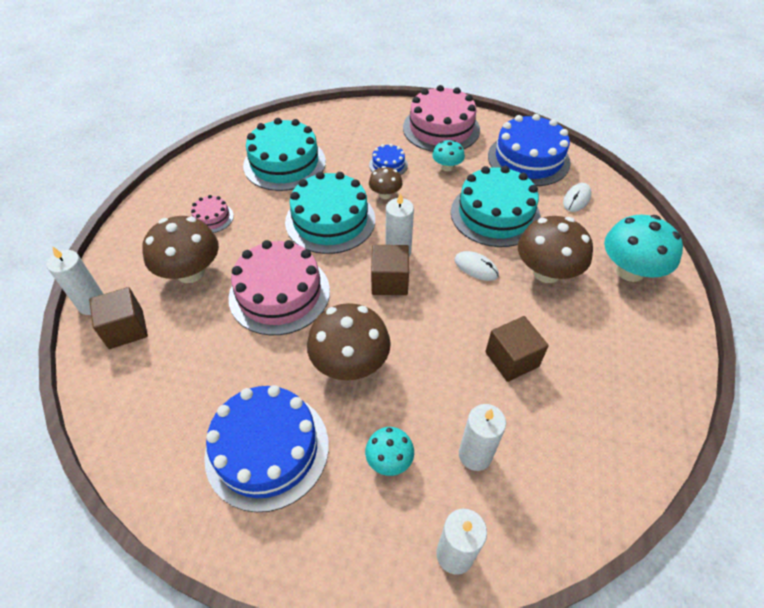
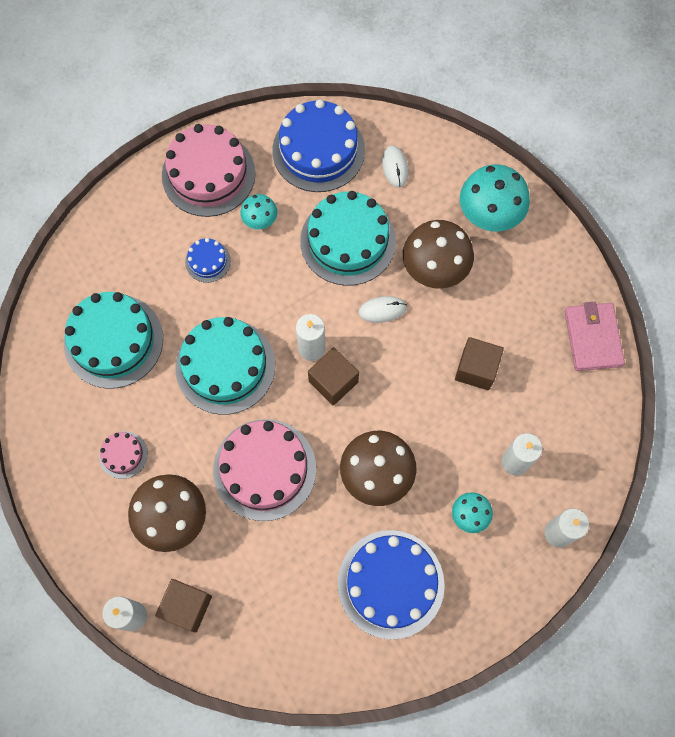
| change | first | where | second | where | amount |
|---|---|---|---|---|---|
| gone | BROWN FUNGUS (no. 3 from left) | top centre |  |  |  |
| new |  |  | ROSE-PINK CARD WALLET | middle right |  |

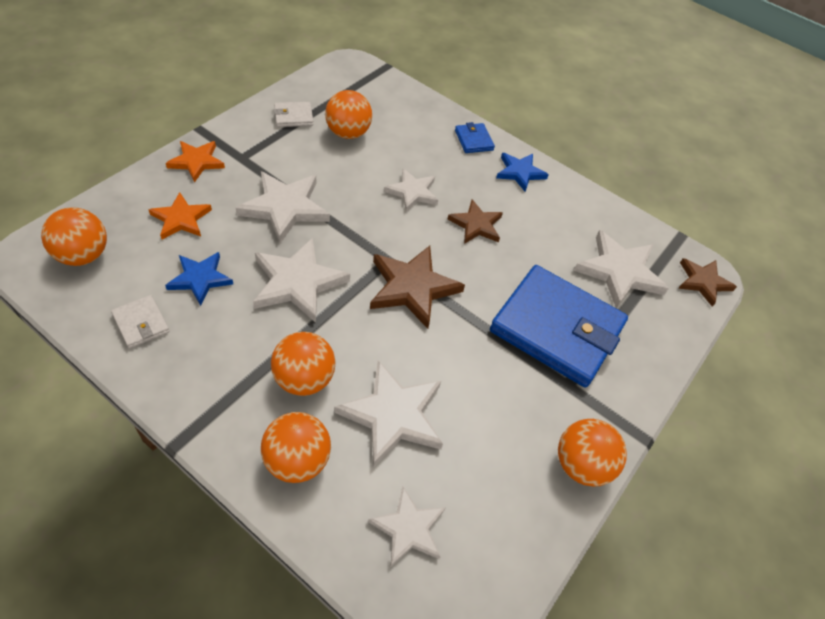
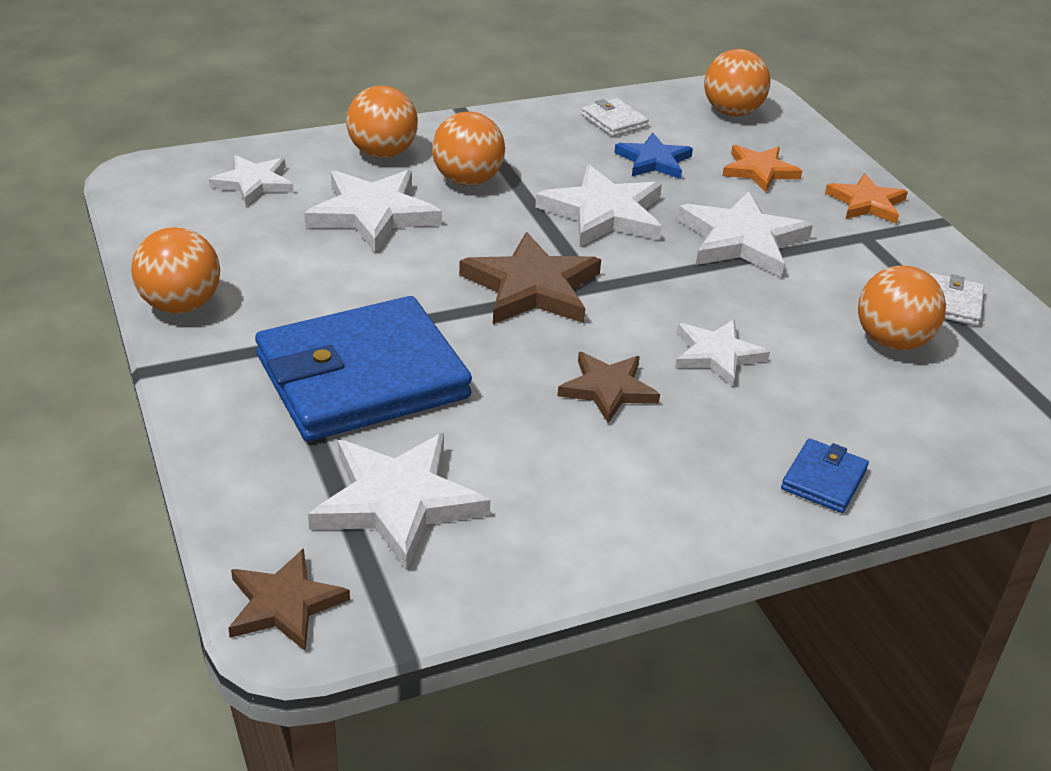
| change | first | where | second | where | amount |
|---|---|---|---|---|---|
| rotated | ROYAL BLUE CARD WALLET (no. 1 from left in the first image) | top centre | ROYAL BLUE CARD WALLET (no. 2 from left) | middle right | 75 degrees counterclockwise |
| gone | ROYAL BLUE STAR (no. 2 from left) | top centre |  |  |  |
| rotated | SNOW-WHITE CARD WALLET (no. 1 from left) | middle left |  | top centre | 60 degrees clockwise |

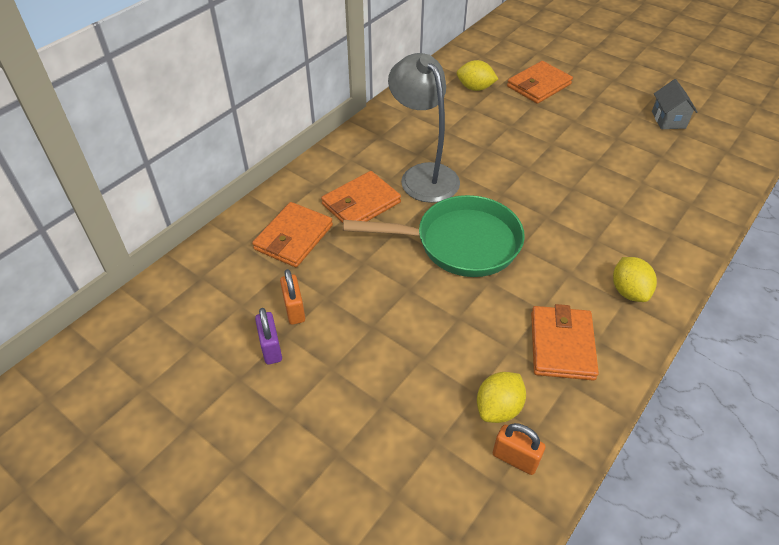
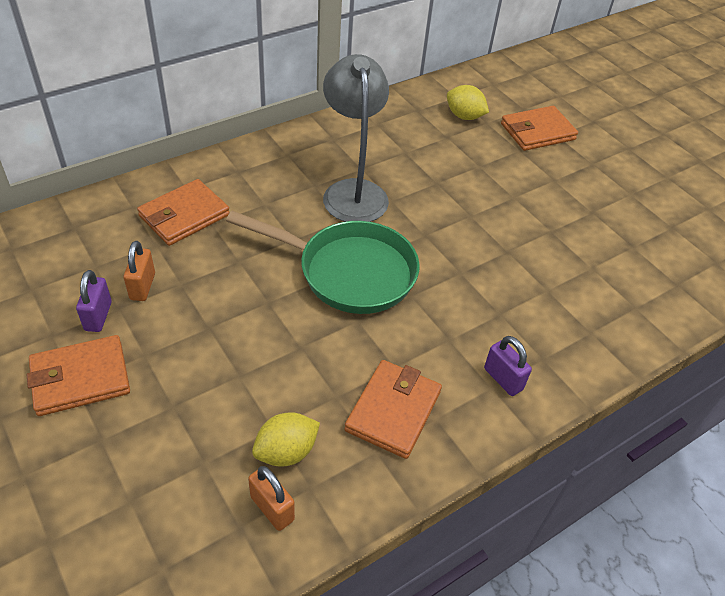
| change | first | where | second | where | amount |
|---|---|---|---|---|---|
| gone | ASH-GREY HOUSE | top right |  |  |  |
| shifted | ORANGE CARD WALLET (no. 2 from left in the first image) | centre | ORANGE CARD WALLET (no. 1 from left) | middle left |  |
| swapped | BRIGHT YELLOW TOY LEMON (no. 3 from left) | middle right | PURPLE PADLOCK (no. 2 from left) | middle right |  |

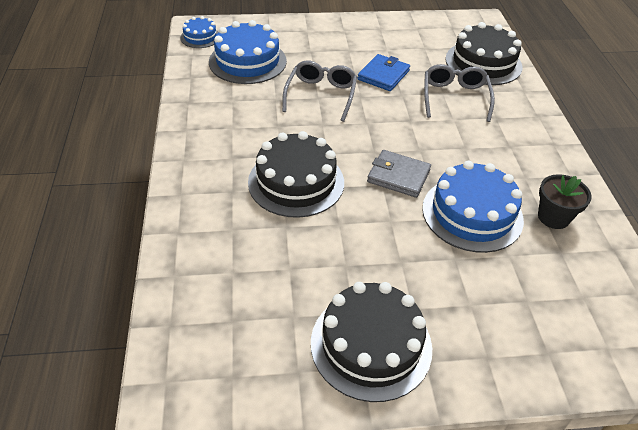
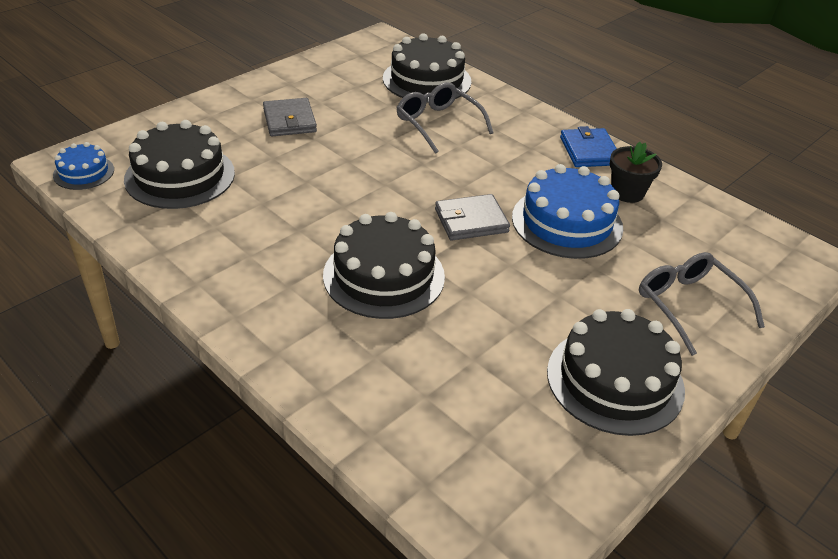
| change | first | where | second | where | amount |
|---|---|---|---|---|---|
| repainted | ROYAL BLUE CAKE (no. 2 from left) | top centre | JET-BLACK CAKE (no. 1 from left) | top left |  |
| shifted | ROYAL BLUE CARD WALLET | top centre |  | top right |  |
| shifted | ASH-GREY SPECTACLES (no. 1 from left in the first image) | top centre | ASH-GREY SPECTACLES (no. 2 from left) | middle right |  |
| new |  |  | ASH-GREY CARD WALLET (no. 1 from left) | top centre |  |

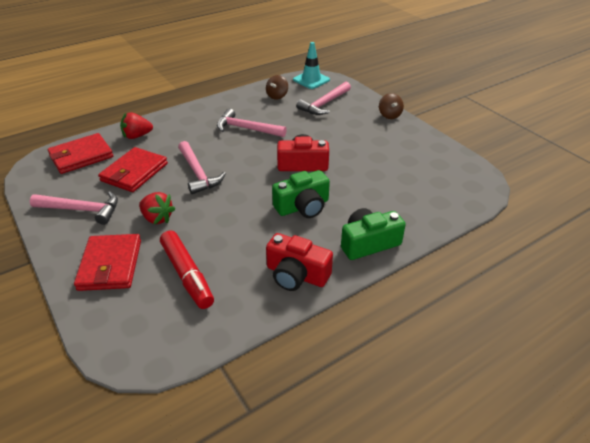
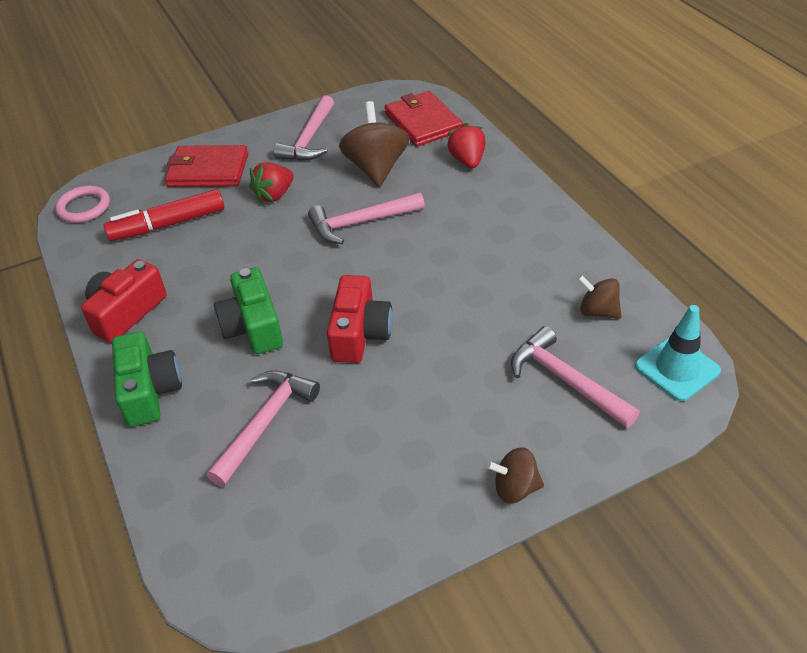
| change | first | where | second | where | amount |
|---|---|---|---|---|---|
| shifted | ROSE-PINK CLAW HAMMER (no. 3 from left in the first image) | top centre | ROSE-PINK CLAW HAMMER (no. 1 from left) | middle left |  |
| swapped | RED CARD WALLET (no. 3 from left) | middle left | BROWN SPINNING TOP (no. 1 from left) | top centre |  |
| new |  |  | ROSE-PINK TORUS | top left |  |

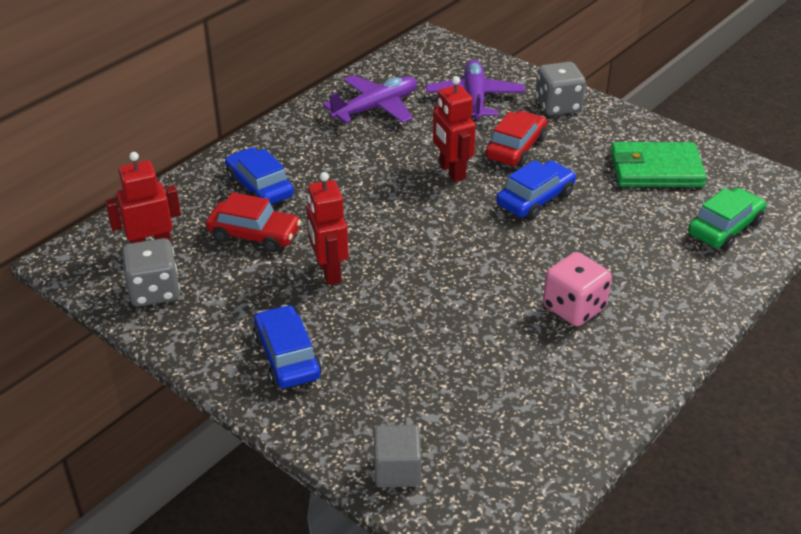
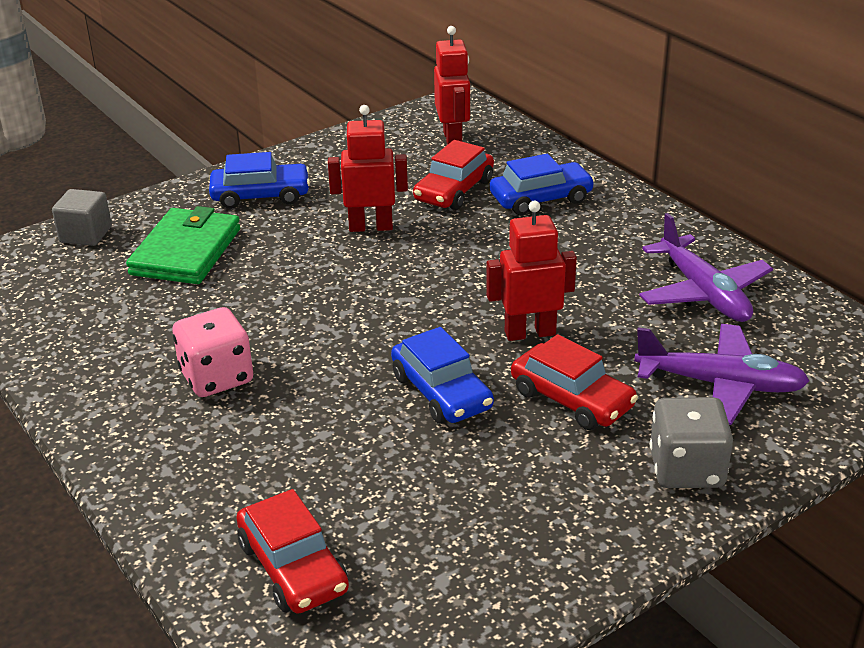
| change | first | where | second | where | amount |
|---|---|---|---|---|---|
| shifted | EMERALD CARD WALLET | top right |  | middle left |  |
| repainted | EMERALD CAR | middle right | RED CAR (no. 1 from left) | bottom centre |  |
| gone | ASH-GREY DICE (no. 1 from left) | middle left |  |  |  |

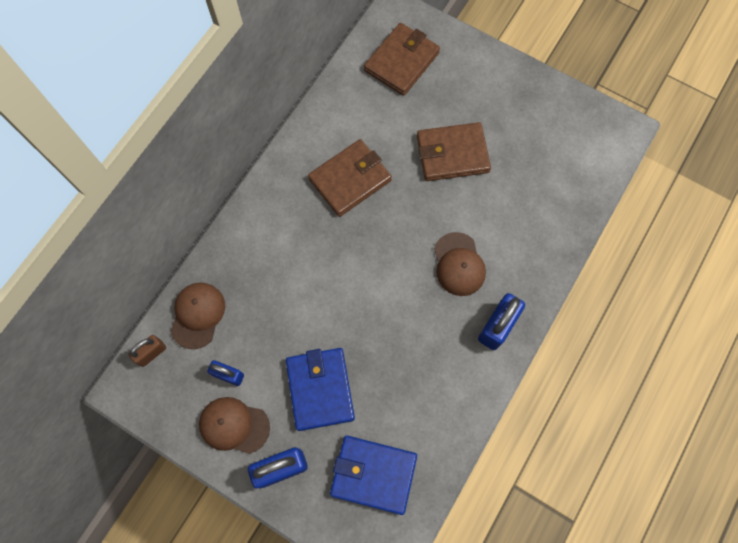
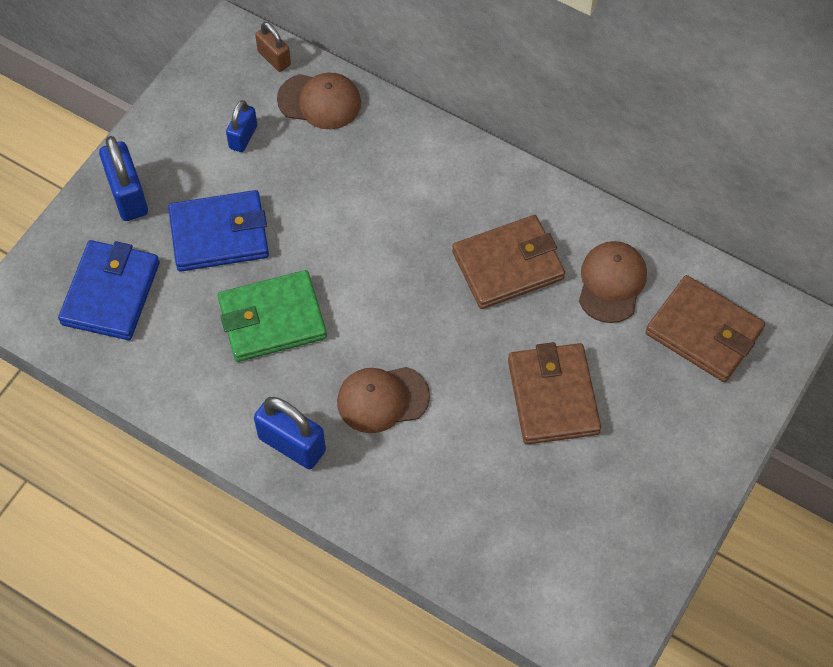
| change | first | where | second | where | amount |
|---|---|---|---|---|---|
| rotated | BROWN CARD WALLET (no. 1 from left) | top centre |  | centre | 75 degrees counterclockwise |
| shifted | BROWN PEAKED CAP (no. 2 from left in the first image) | bottom left | BROWN PEAKED CAP (no. 3 from left) | middle right |  |
| new |  |  | EMERALD CARD WALLET | middle left |  |

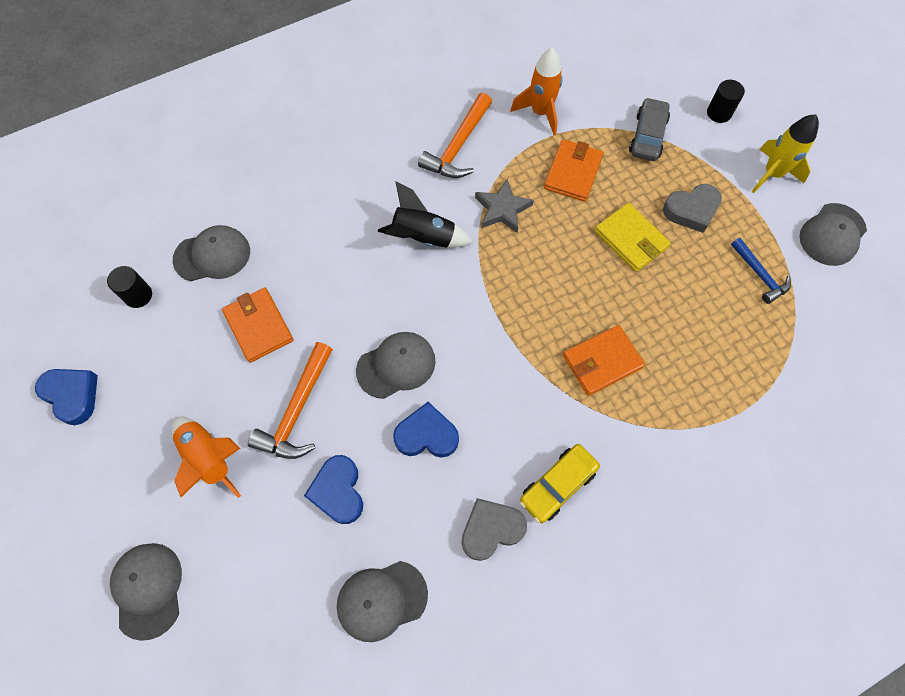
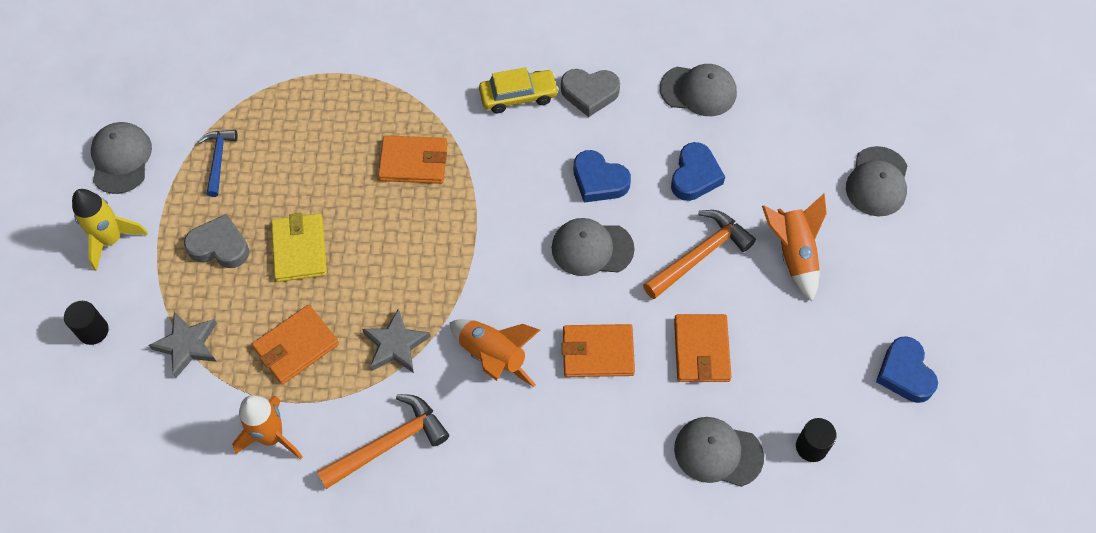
| change | first | where | second | where | amount |
|---|---|---|---|---|---|
| swapped | ASH-GREY CAR | top right | ASH-GREY STAR (no. 1 from left) | middle left |  |
| repainted | JET-BLACK SPACESHIP | top centre | ORANGE SPACESHIP (no. 2 from left) | centre |  |
| rotated | ASH-GREY PEAKED CAP (no. 5 from left in the first image) | middle right | ASH-GREY PEAKED CAP (no. 1 from left) | top left | 75 degrees counterclockwise |
| new |  |  | ORANGE CARD WALLET (no. 3 from left) | centre |  |

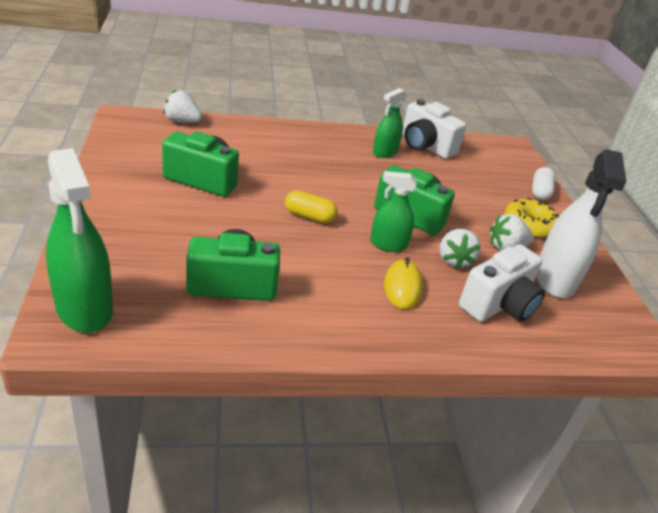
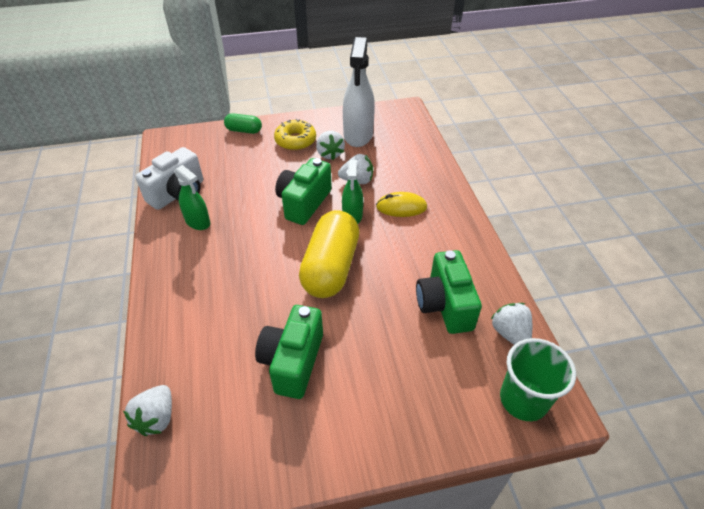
| change | first | where | second | where | amount |
|---|---|---|---|---|---|
| swapped | EMERALD SPRAY CLEANER (no. 1 from left) | middle left | EMERALD CUP | bottom right |  |
| rotated | SNOW-WHITE SPRAY CLEANER | middle right |  | top centre | 90 degrees clockwise |
| repainted | SNOW-WHITE PILL SHAPE | middle right | EMERALD PILL SHAPE | top centre |  |
| scaled | BRIGHT YELLOW PILL SHAPE | centre |  | centre | x2.03 |
| gone | SNOW-WHITE CAMERA (no. 2 from left) | middle right |  |  |  |
| new |  |  | SNOW-WHITE TOY STRAWBERRY (no. 4 from left) | middle right |  |

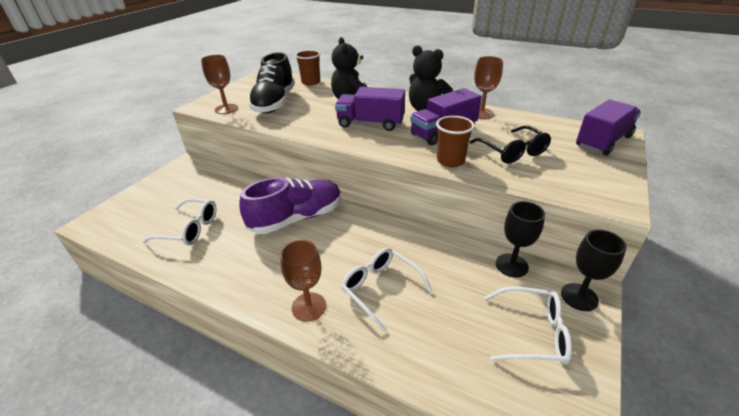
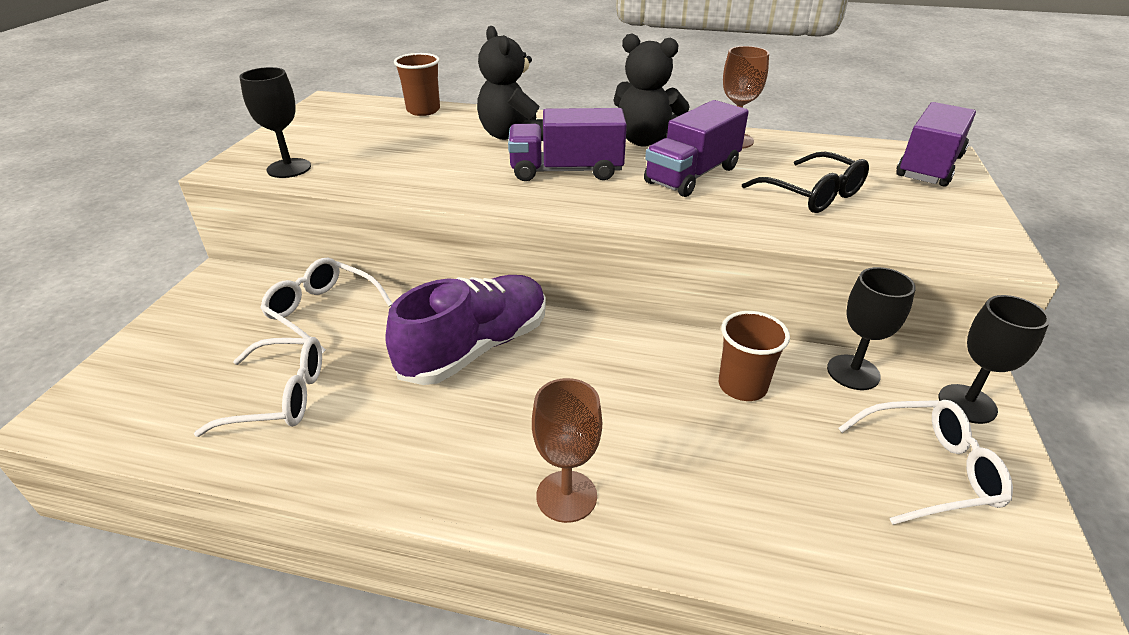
| change | first | where | second | where | amount |
|---|---|---|---|---|---|
| gone | JET-BLACK SHOE | top centre |  |  |  |
| repainted | BROWN WINE GLASS (no. 1 from left) | top left | JET-BLACK WINE GLASS (no. 1 from left) | top left |  |
| shifted | BROWN CUP (no. 2 from left) | centre |  | middle right |  |
| shifted | SNOW-WHITE SPECTACLES (no. 2 from left) | bottom centre |  | middle left |  |

